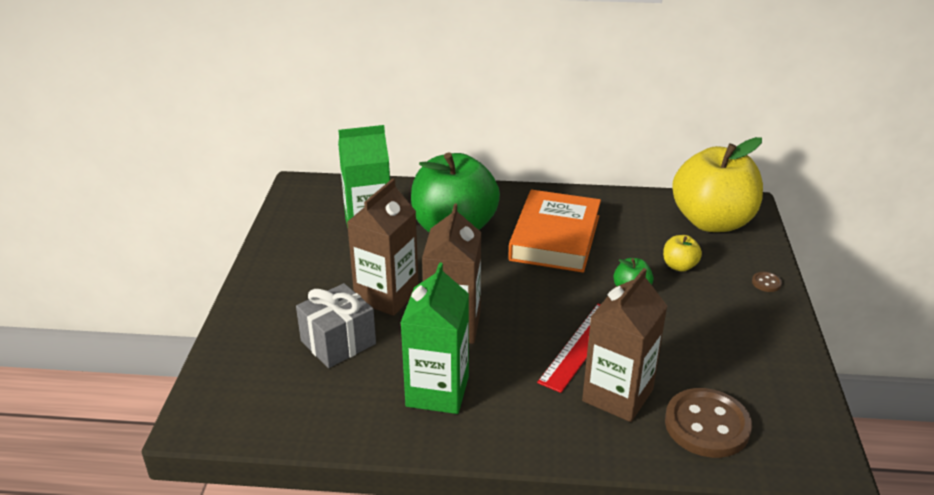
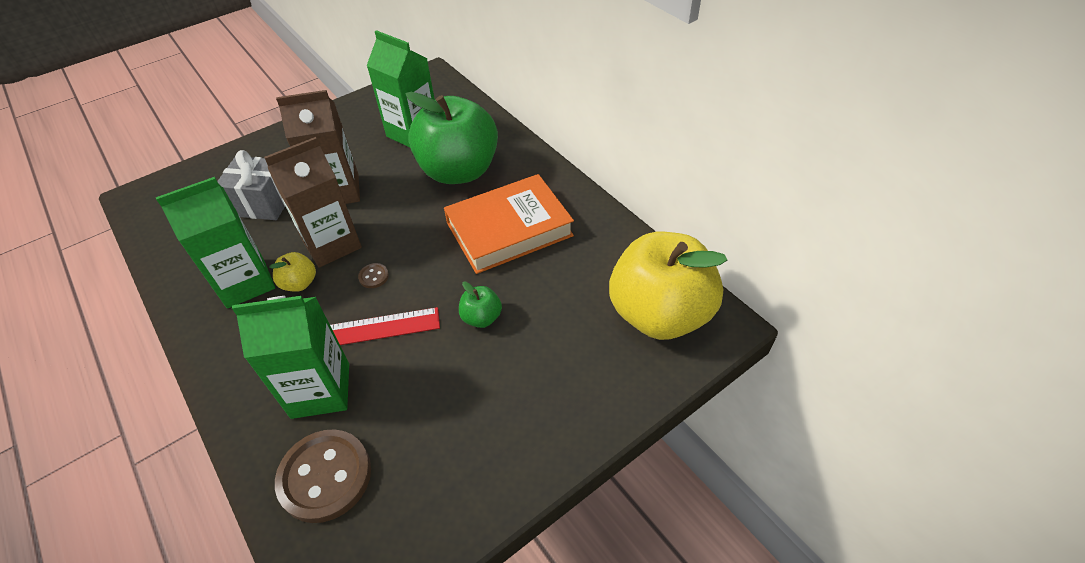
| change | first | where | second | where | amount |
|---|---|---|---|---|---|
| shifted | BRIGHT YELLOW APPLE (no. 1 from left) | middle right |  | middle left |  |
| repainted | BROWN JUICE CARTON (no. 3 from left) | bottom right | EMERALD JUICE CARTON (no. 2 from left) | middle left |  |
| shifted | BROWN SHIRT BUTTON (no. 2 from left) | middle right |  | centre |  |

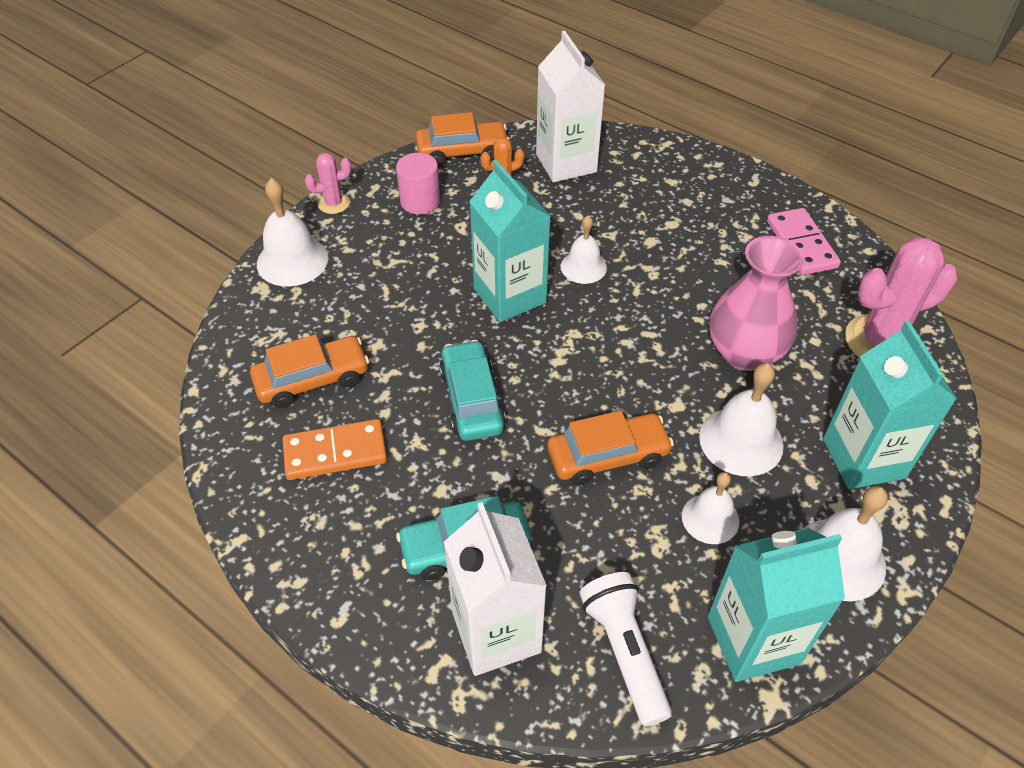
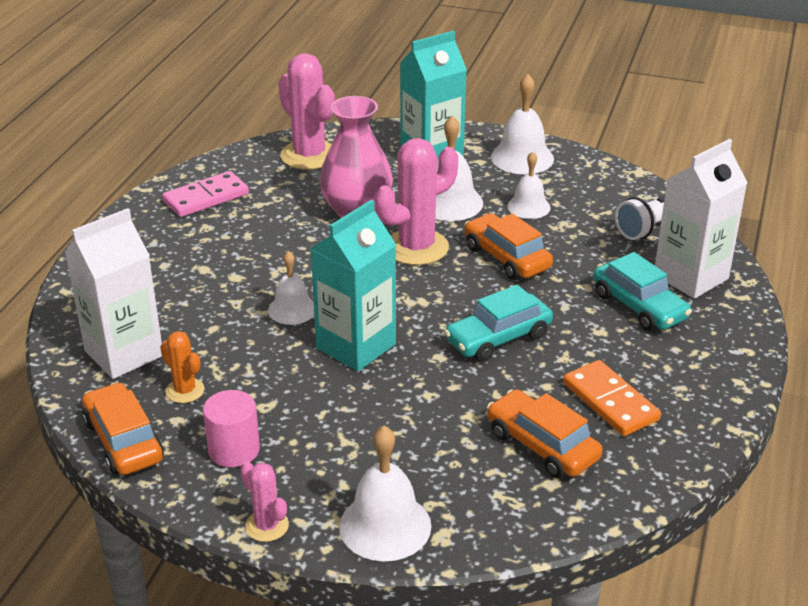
| change | first | where | second | where | amount |
|---|---|---|---|---|---|
| gone | TURQUOISE JUICE CARTON (no. 2 from left) | bottom right |  |  |  |
| new |  |  | ROSE-PINK SAGUARO CACTUS (no. 3 from left) | top centre |  |

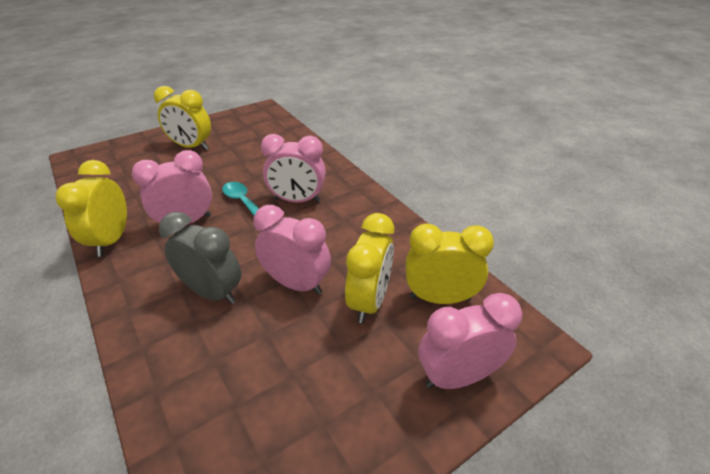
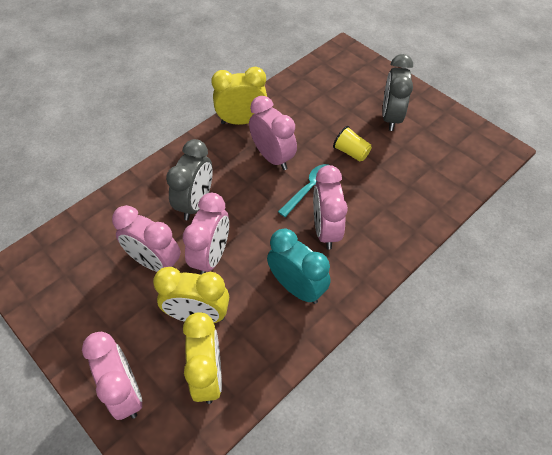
| change | first | where | second | where | amount |
|---|---|---|---|---|---|
| repainted | BRIGHT YELLOW ALARM CLOCK (no. 2 from left) | top left | ASH-GREY ALARM CLOCK (no. 2 from left) | top right |  |
| new |  |  | BRIGHT YELLOW CUP | top centre |  |
| new |  |  | ROSE-PINK ALARM CLOCK (no. 2 from left) | middle left |  |
| new |  |  | TURQUOISE ALARM CLOCK | centre |  |

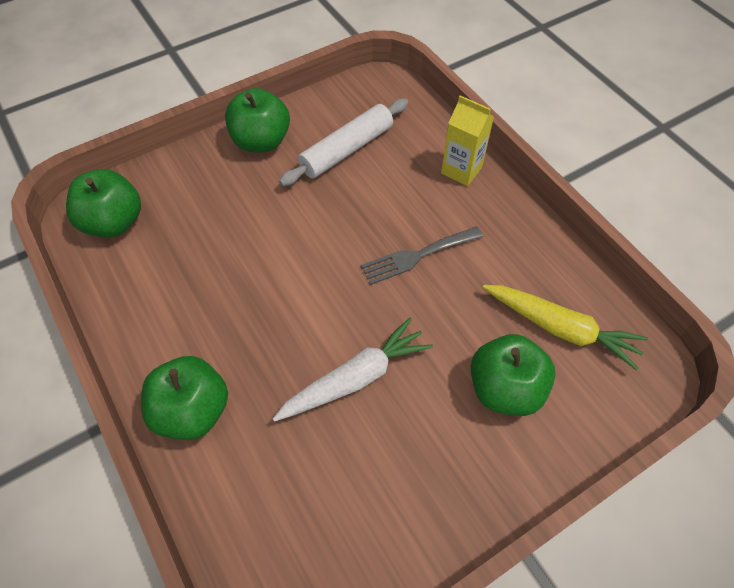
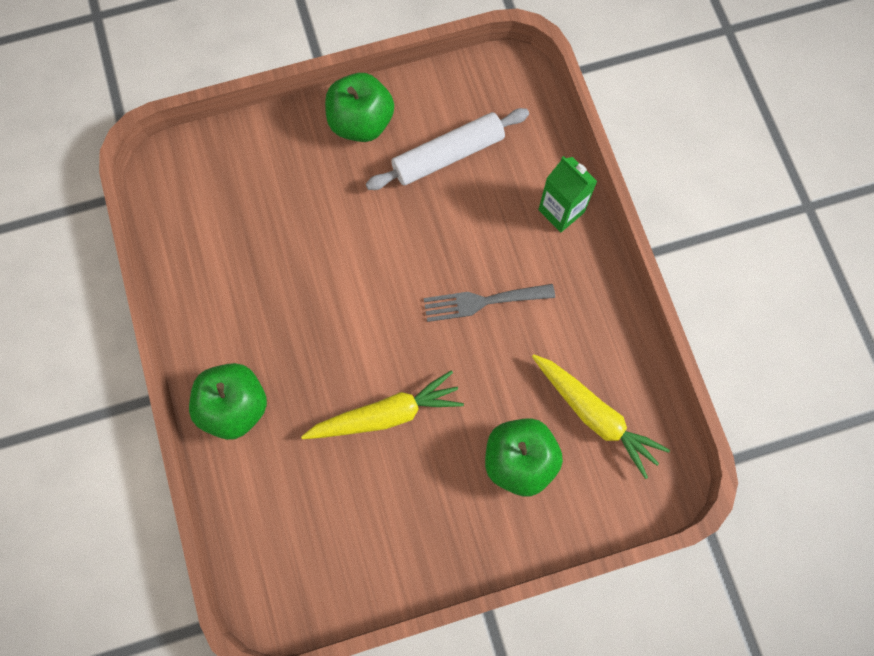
| change | first | where | second | where | amount |
|---|---|---|---|---|---|
| repainted | BRIGHT YELLOW JUICE CARTON | top centre | EMERALD JUICE CARTON | top centre |  |
| gone | EMERALD APPLE (no. 1 from left) | middle left |  |  |  |
| repainted | SNOW-WHITE TOY CARROT | centre | BRIGHT YELLOW TOY CARROT (no. 1 from left) | centre |  |

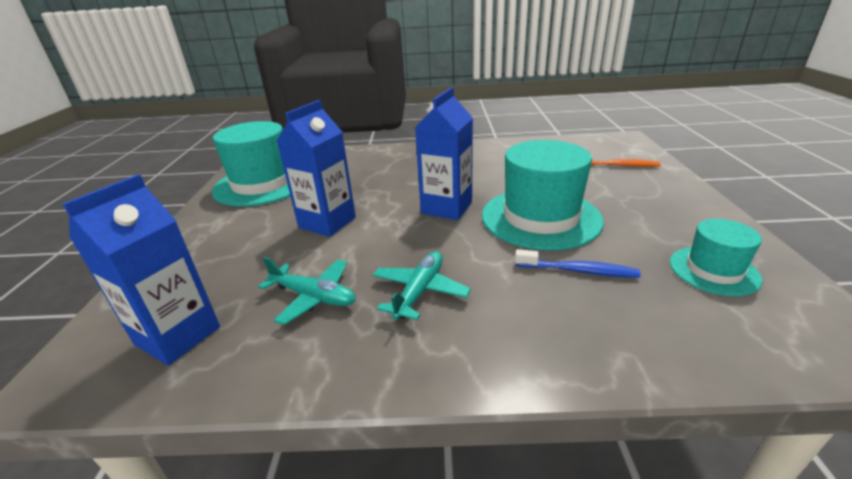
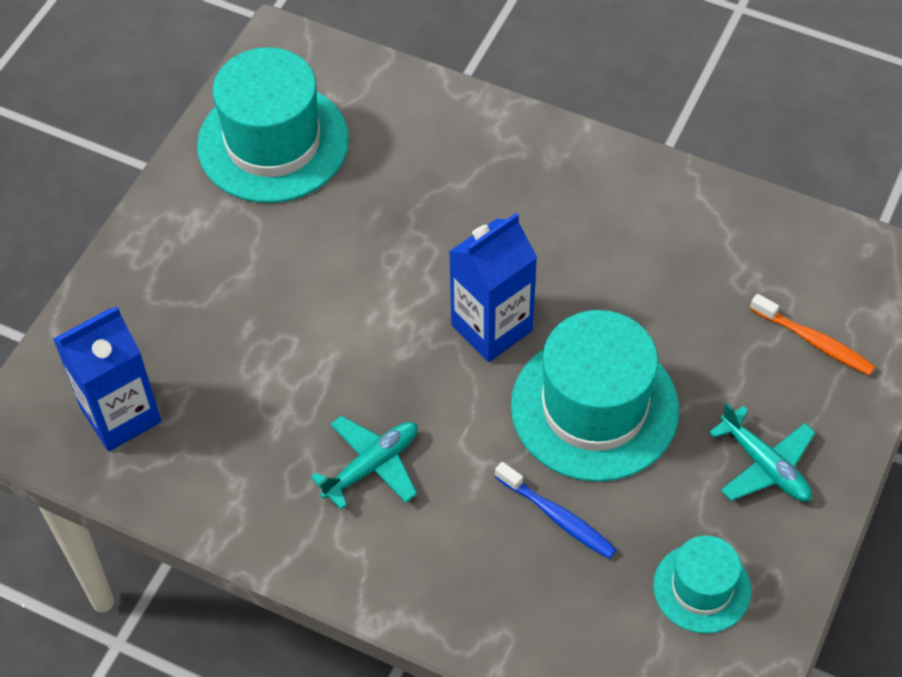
| change | first | where | second | where | amount |
|---|---|---|---|---|---|
| gone | ROYAL BLUE JUICE CARTON (no. 2 from left) | centre |  |  |  |
| shifted | TURQUOISE PLANE (no. 1 from left in the first image) | centre | TURQUOISE PLANE (no. 2 from left) | bottom right |  |

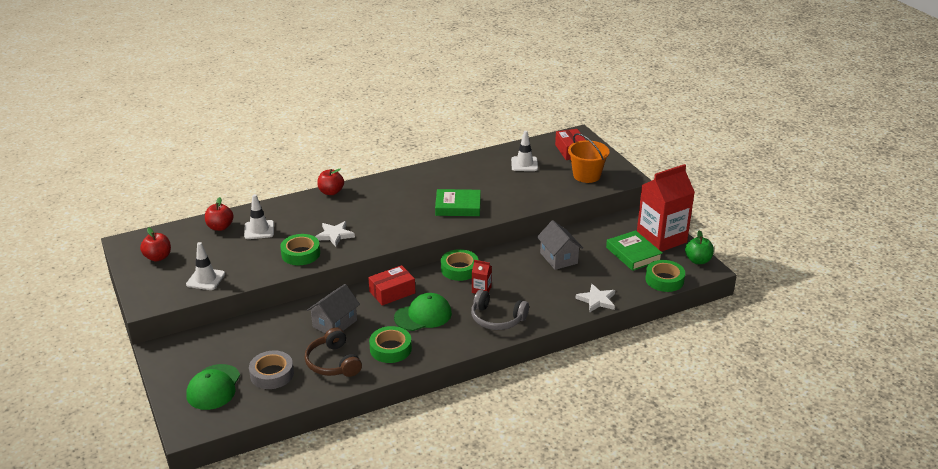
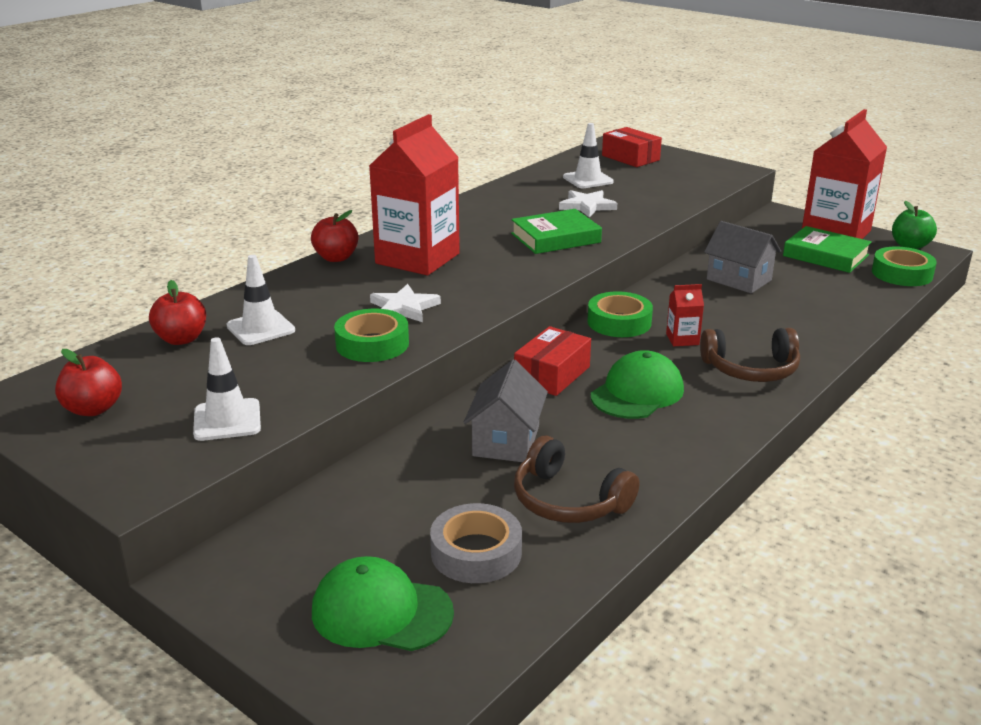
| change | first | where | second | where | amount |
|---|---|---|---|---|---|
| gone | ORANGE BUCKET | centre |  |  |  |
| shifted | SNOW-WHITE STAR (no. 2 from left) | centre |  | top centre |  |
| repainted | ASH-GREY HEADPHONES | centre | BROWN HEADPHONES (no. 2 from left) | middle right |  |
| gone | EMERALD TAPE (no. 2 from left) | bottom centre |  |  |  |
| rotated | EMERALD PEAKED CAP (no. 1 from left) | bottom left |  | bottom centre | 120 degrees clockwise |
| new |  |  | RED JUICE CARTON (no. 1 from left) | top centre |  |

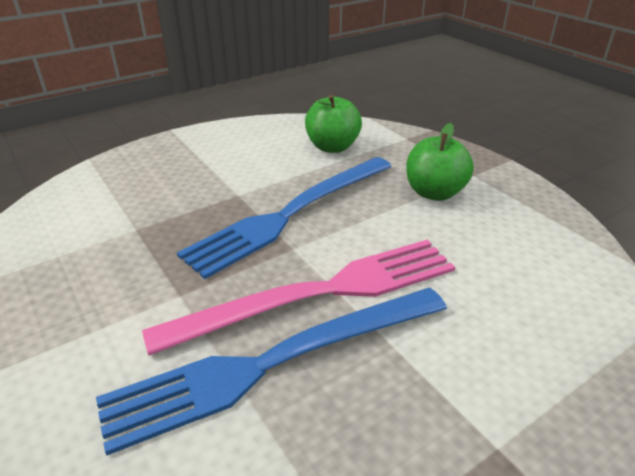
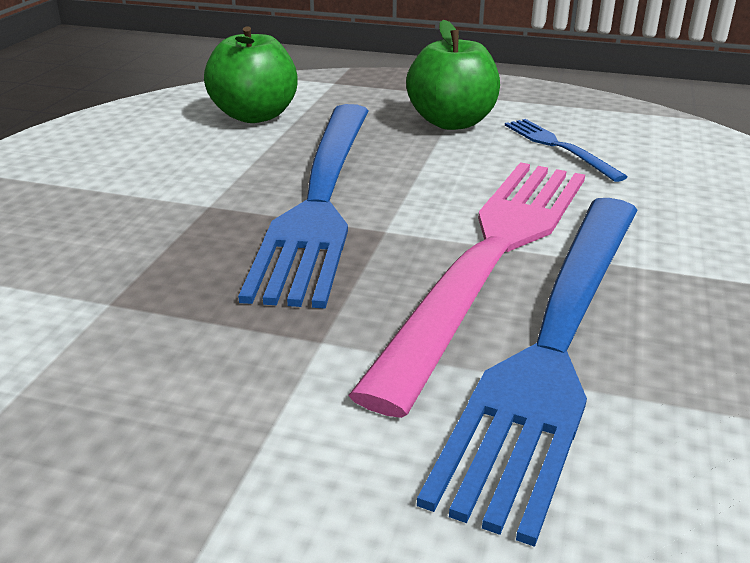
| change | first | where | second | where | amount |
|---|---|---|---|---|---|
| new |  |  | ROYAL BLUE FORK (no. 3 from left) | top right |  |

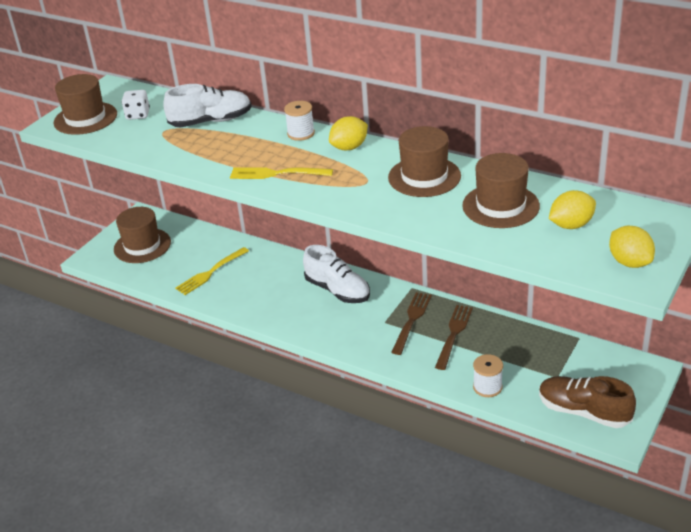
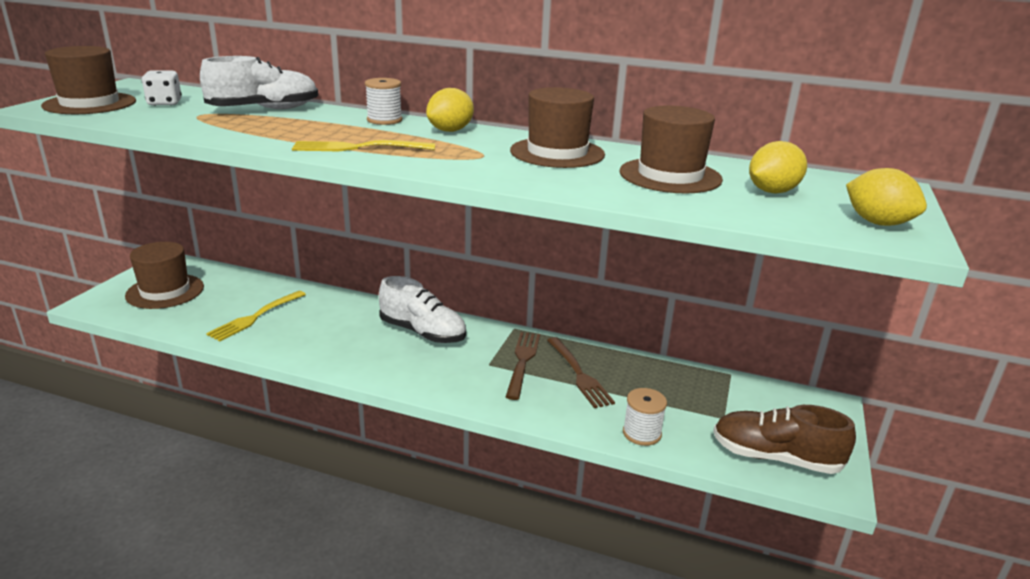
| change | first | where | second | where | amount |
|---|---|---|---|---|---|
| rotated | BROWN FORK (no. 2 from left) | centre |  | centre | 150 degrees clockwise |

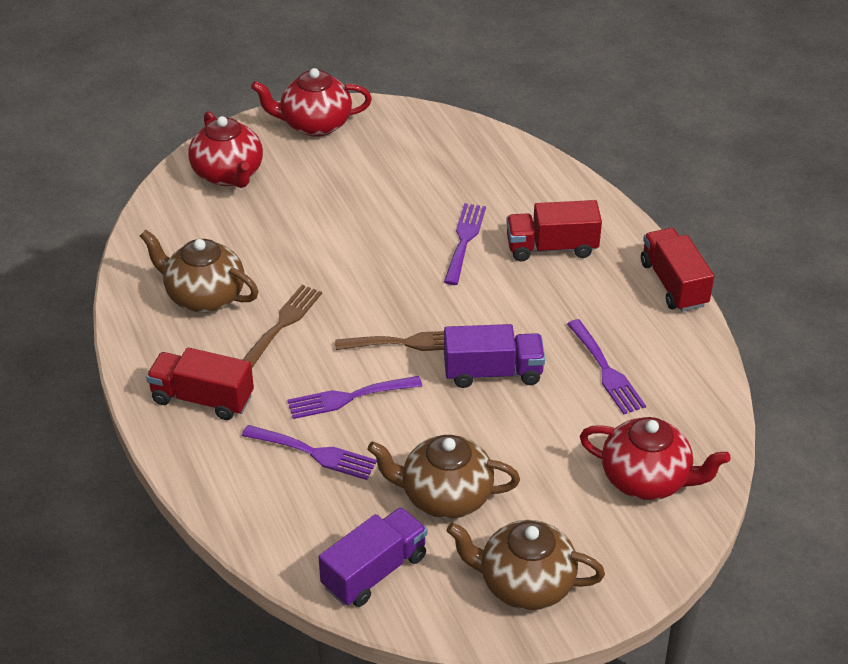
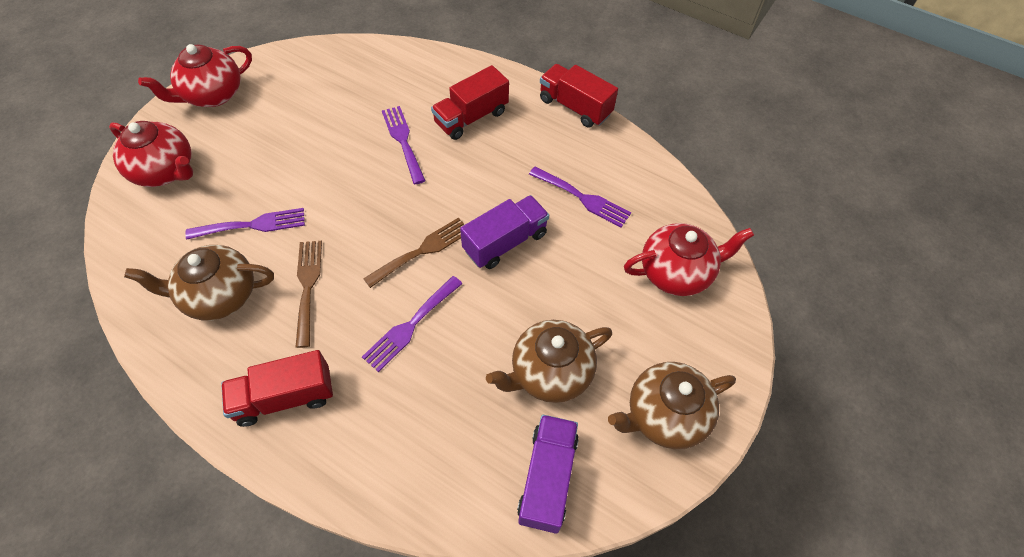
| change | first | where | second | where | amount |
|---|---|---|---|---|---|
| shifted | PURPLE FORK (no. 1 from left) | bottom centre |  | middle left |  |

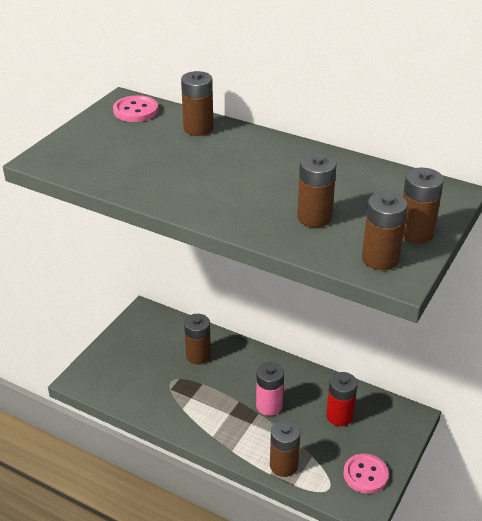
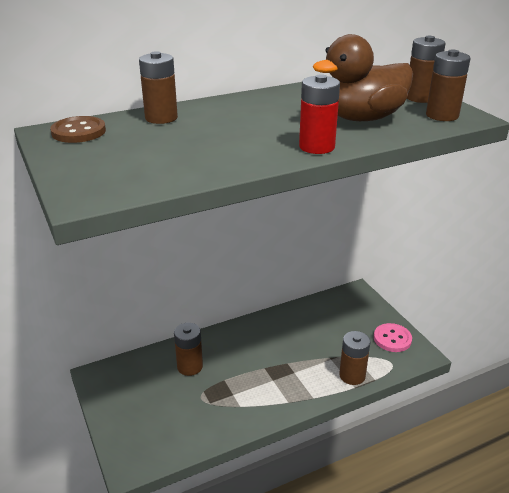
| change | first | where | second | where | amount |
|---|---|---|---|---|---|
| repainted | ROSE-PINK SHIRT BUTTON (no. 1 from left) | top left | BROWN SHIRT BUTTON | top left |  |
| swapped | BROWN BATTERY (no. 4 from left) | centre | BROWN RUBBER DUCK | top right |  |
| gone | ROSE-PINK BATTERY | bottom centre |  |  |  |
| shifted | RED BATTERY | bottom right |  | top centre |  |

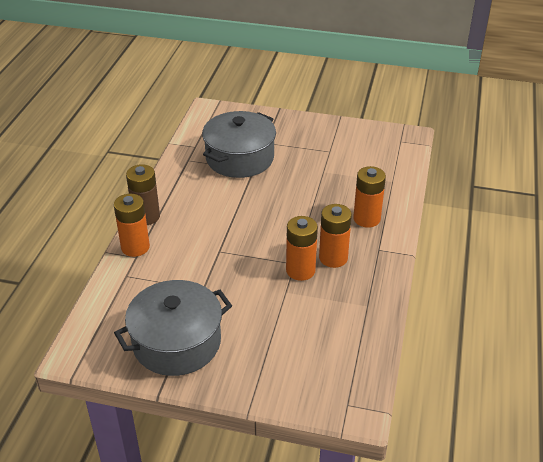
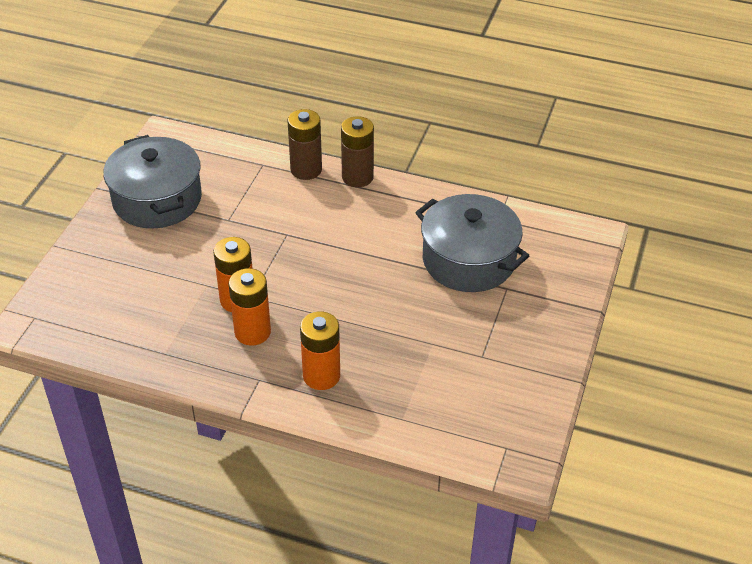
| change | first | where | second | where | amount |
|---|---|---|---|---|---|
| repainted | ORANGE BATTERY (no. 1 from left) | middle left | BROWN BATTERY (no. 1 from left) | top centre |  |

